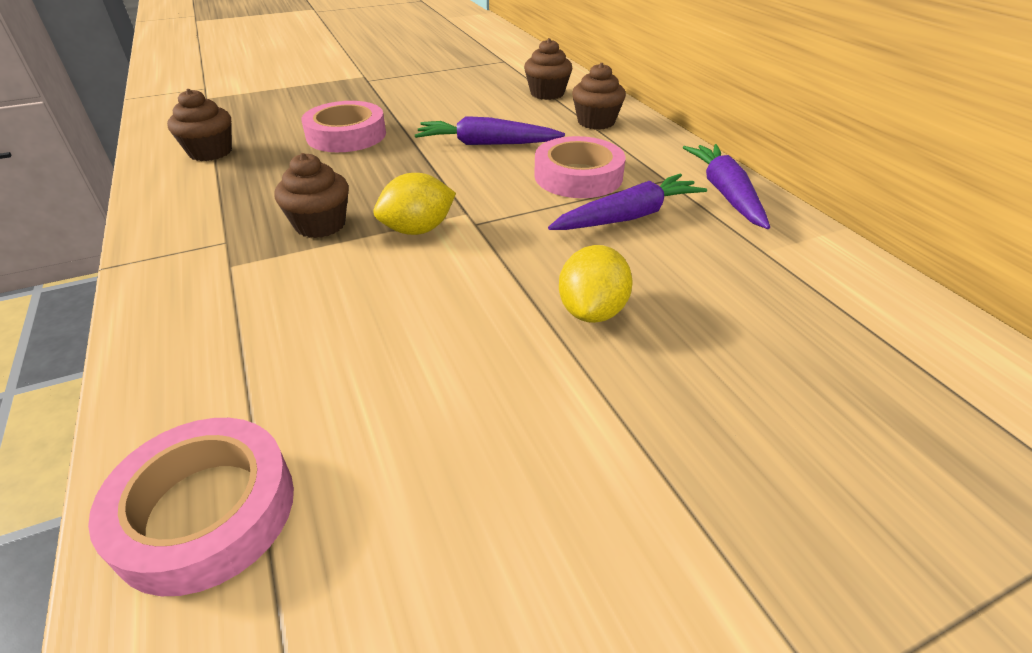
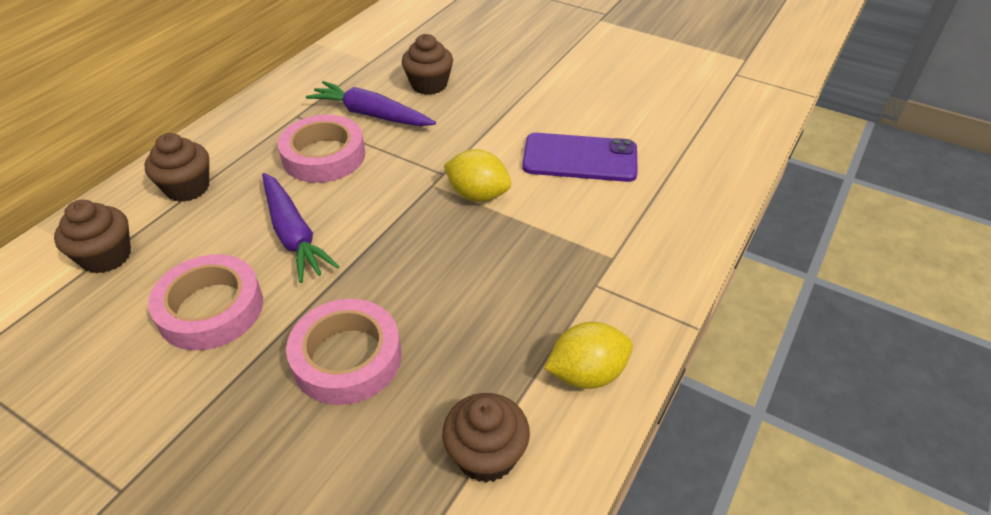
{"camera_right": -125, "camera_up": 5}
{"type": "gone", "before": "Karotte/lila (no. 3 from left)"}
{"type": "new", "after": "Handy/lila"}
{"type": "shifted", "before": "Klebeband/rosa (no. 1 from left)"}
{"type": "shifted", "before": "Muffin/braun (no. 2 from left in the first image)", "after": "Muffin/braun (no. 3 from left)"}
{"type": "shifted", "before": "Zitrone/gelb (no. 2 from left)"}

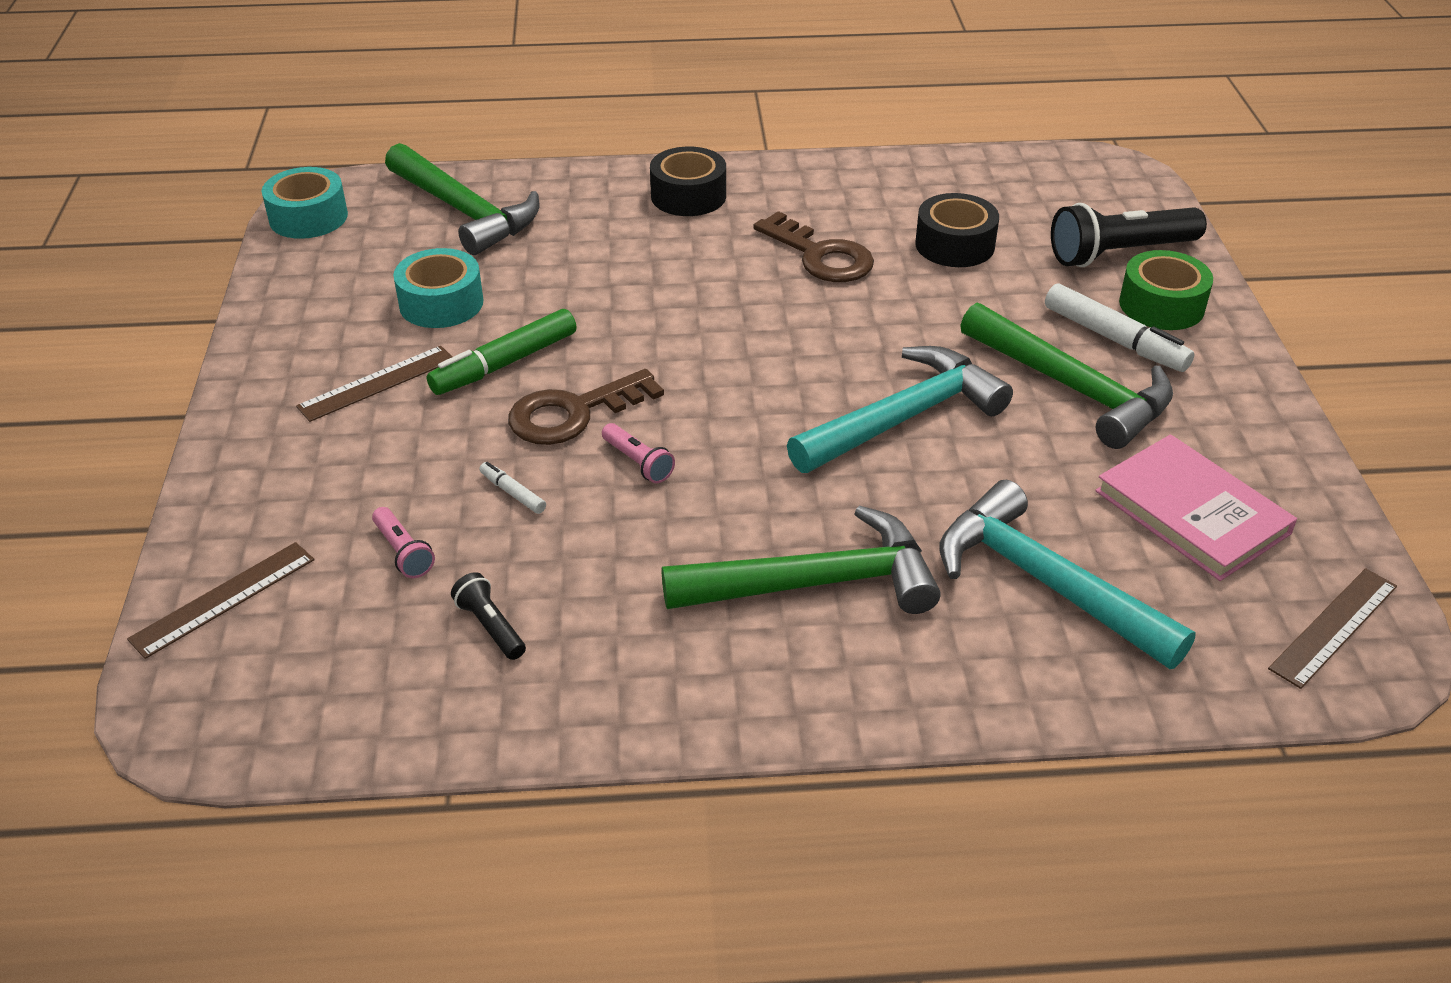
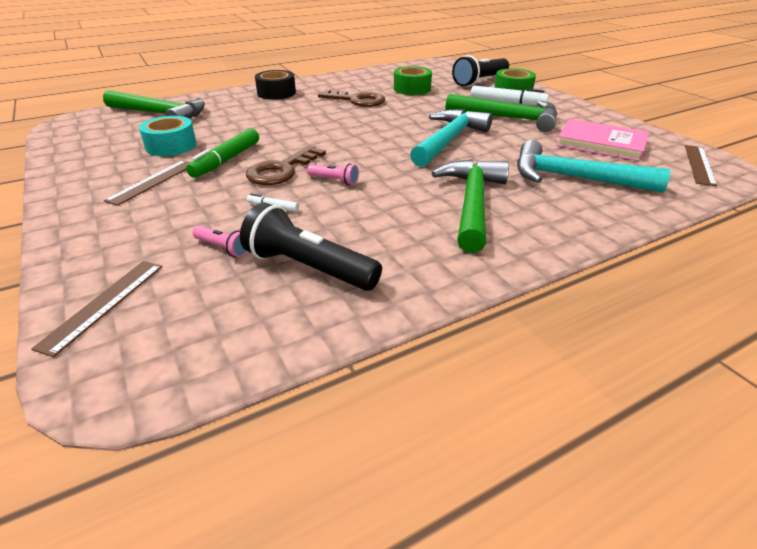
{"camera_right": -25, "camera_up": -5}
{"type": "gone", "before": "Klebeband/türkis (no. 1 from left)"}
{"type": "repainted", "before": "Klebeband/schwarz (no. 2 from left)", "after": "Klebeband/grün (no. 1 from left)"}
{"type": "rotated", "before": "Hammer/grün (no. 2 from left)", "turn": -45}
{"type": "scaled", "before": "Taschenlampe/schwarz (no. 1 from left)", "scale": 2.05}

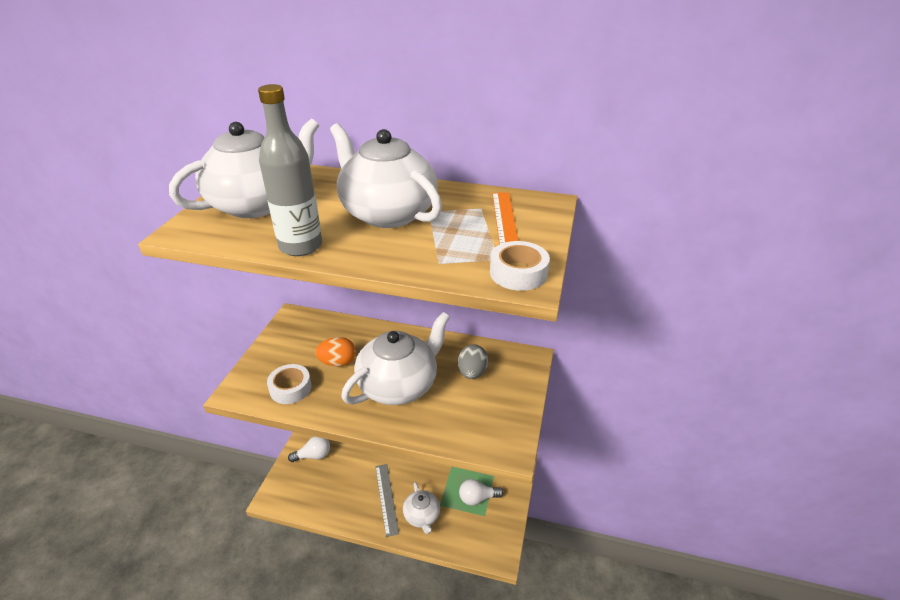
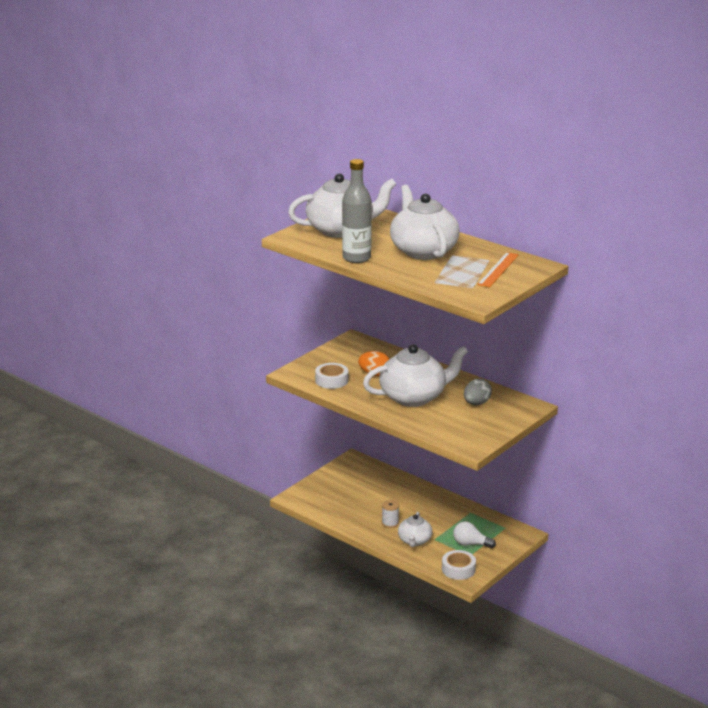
{"camera_right": 25, "camera_up": -10}
{"type": "gone", "before": "Glühbirne/weiß (no. 1 from left)"}
{"type": "shifted", "before": "Klebeband/weiß (no. 2 from left)"}
{"type": "swapped", "before": "Lineal/grau", "after": "Garnrolle/weiß"}

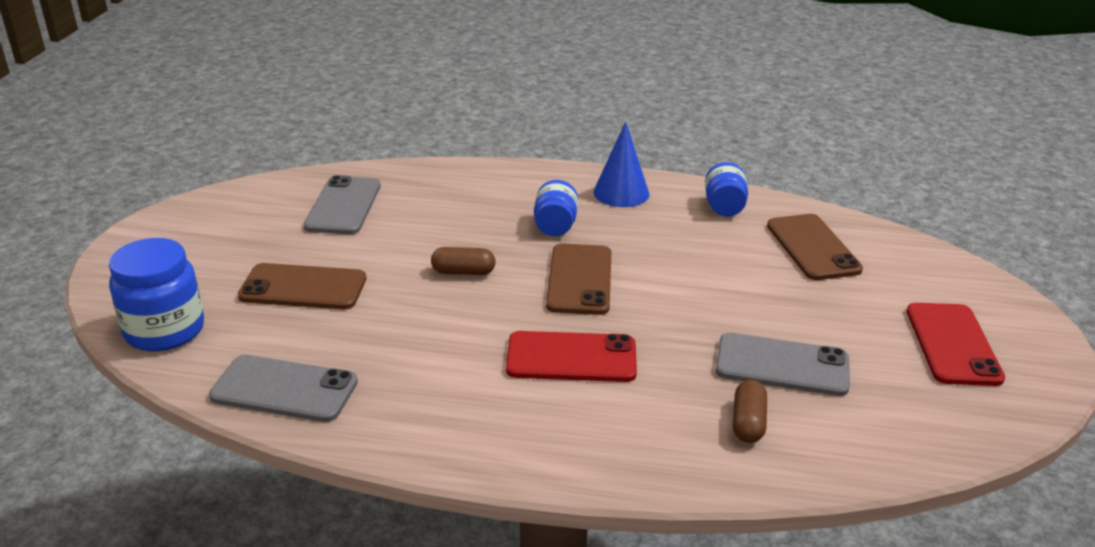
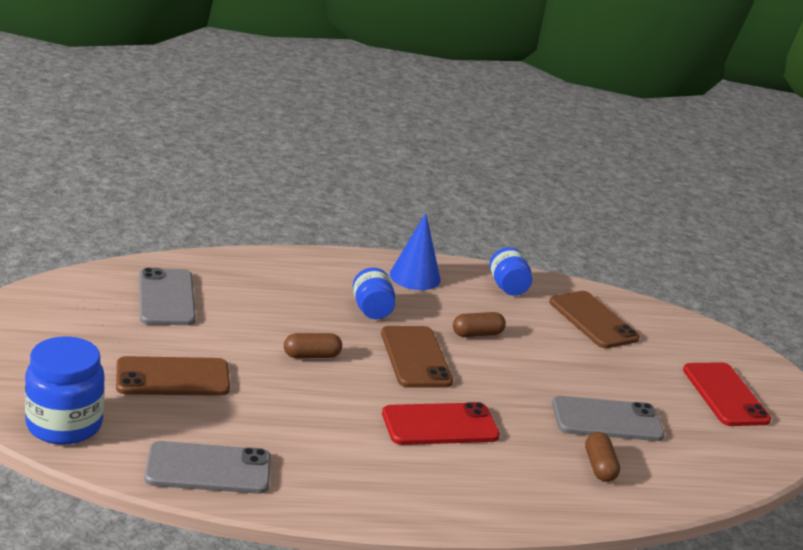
{"camera_right": -20, "camera_up": -5}
{"type": "new", "after": "Kapsel/braun (no. 2 from left)"}

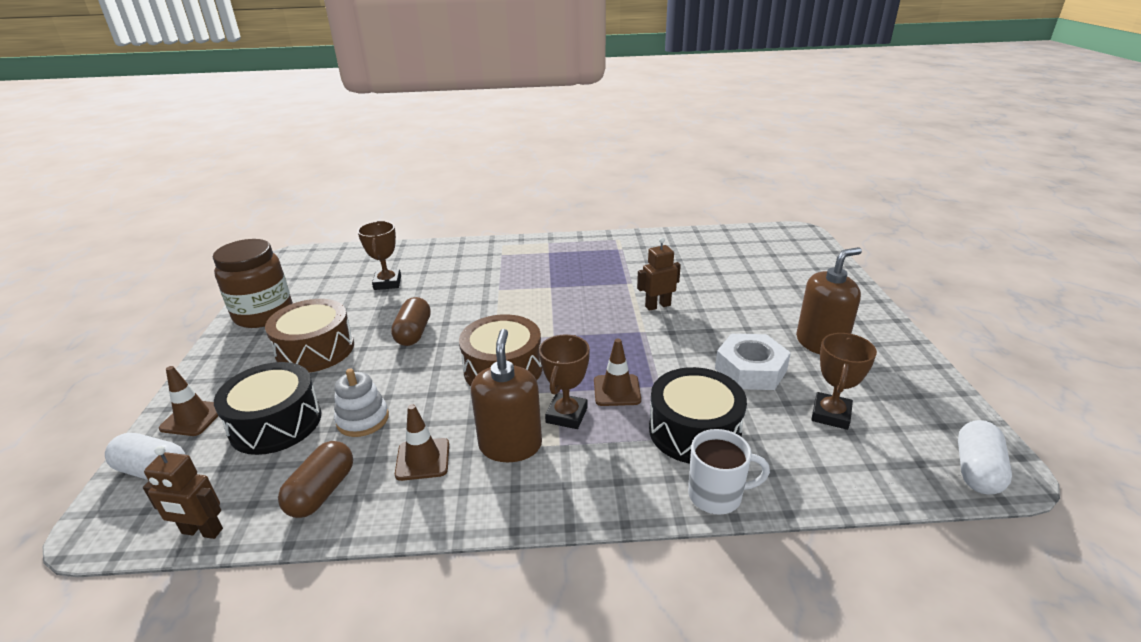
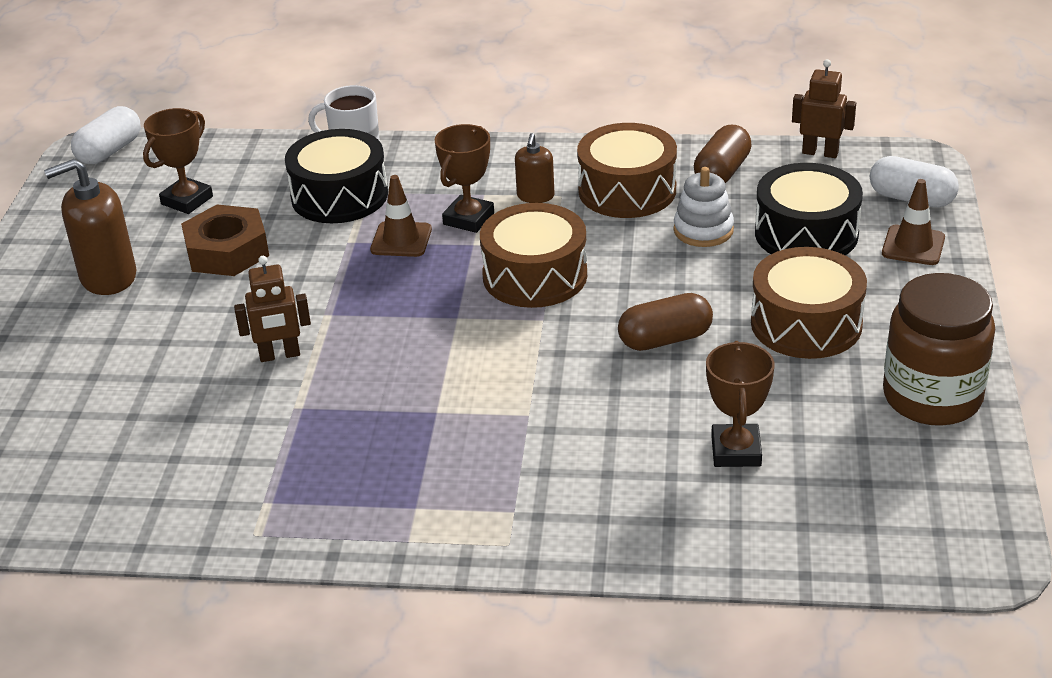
{"camera_right": -170, "camera_up": 5}
{"type": "swapped", "before": "Leitkegel/braun (no. 2 from left)", "after": "Trommel/braun (no. 2 from left)"}
{"type": "repainted", "before": "Sechskantmutter/weiß", "after": "Sechskantmutter/braun"}
{"type": "rotated", "before": "Kapsel/braun (no. 2 from left in the first image)", "turn": 60}
{"type": "scaled", "before": "Seifenspender/braun (no. 1 from left in the first image)", "scale": 0.56}

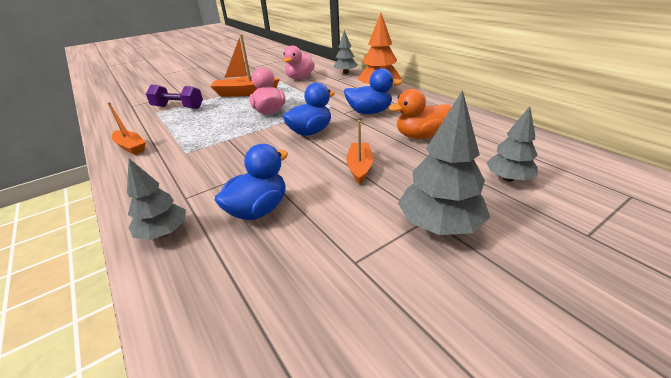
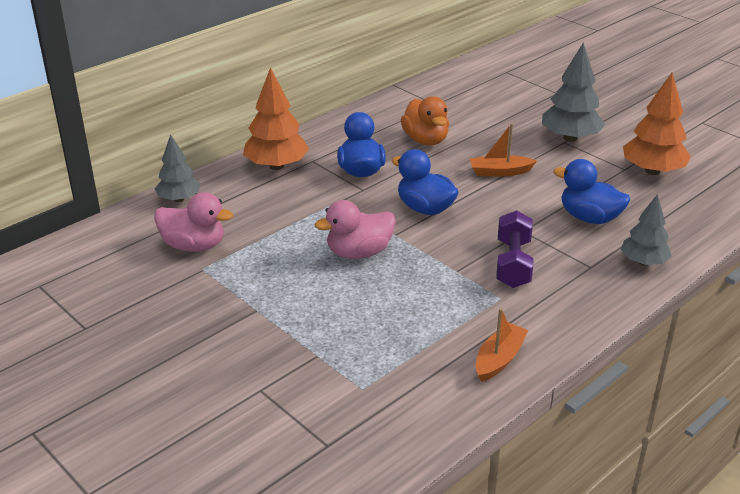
{"camera_right": -100, "camera_up": 0}
{"type": "gone", "before": "Boot/orange (no. 2 from left)"}
{"type": "gone", "before": "Baum/grau (no. 4 from left)"}
{"type": "new", "after": "Baum/orange (no. 2 from left)"}
{"type": "shifted", "before": "Hantel/lila"}

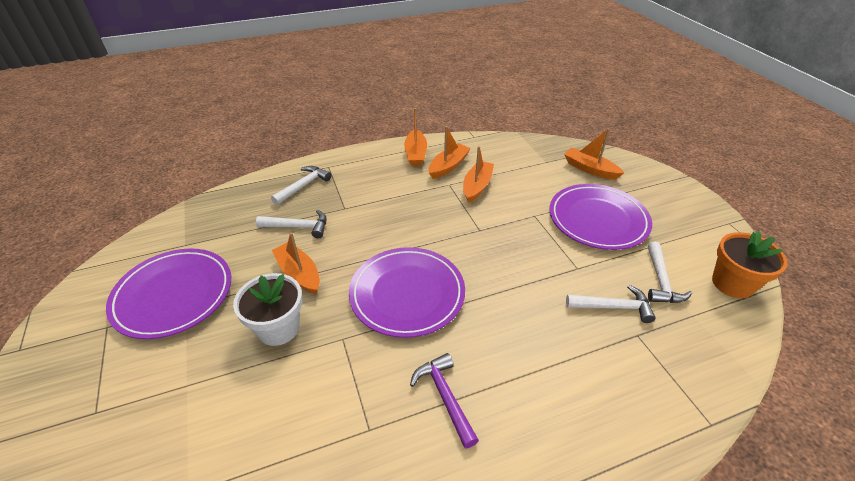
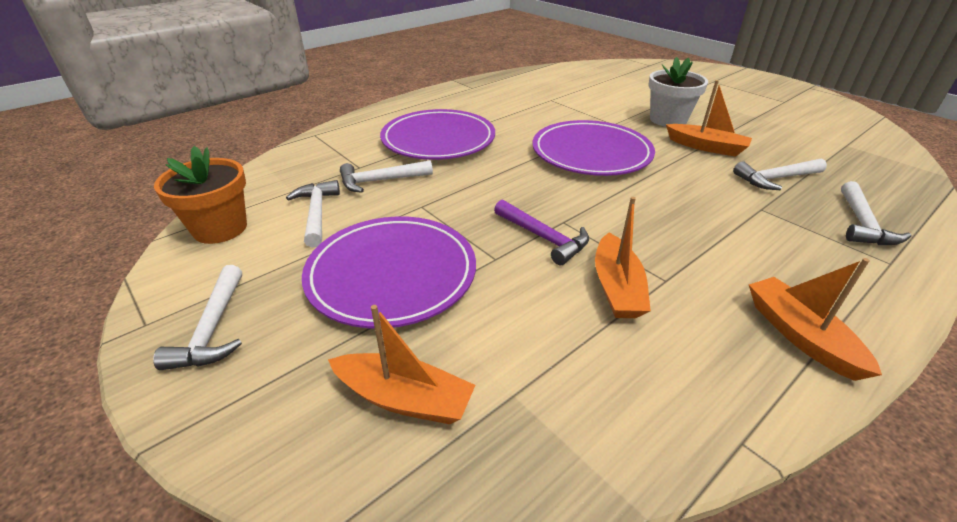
{"camera_right": 160, "camera_up": -5}
{"type": "gone", "before": "Boot/orange (no. 3 from left)"}
{"type": "new", "after": "Hammer/weiß (no. 1 from left)"}
{"type": "shifted", "before": "Teller/lila (no. 1 from left in the first image)", "after": "Teller/lila (no. 2 from left)"}
{"type": "shifted", "before": "Hammer/lila"}

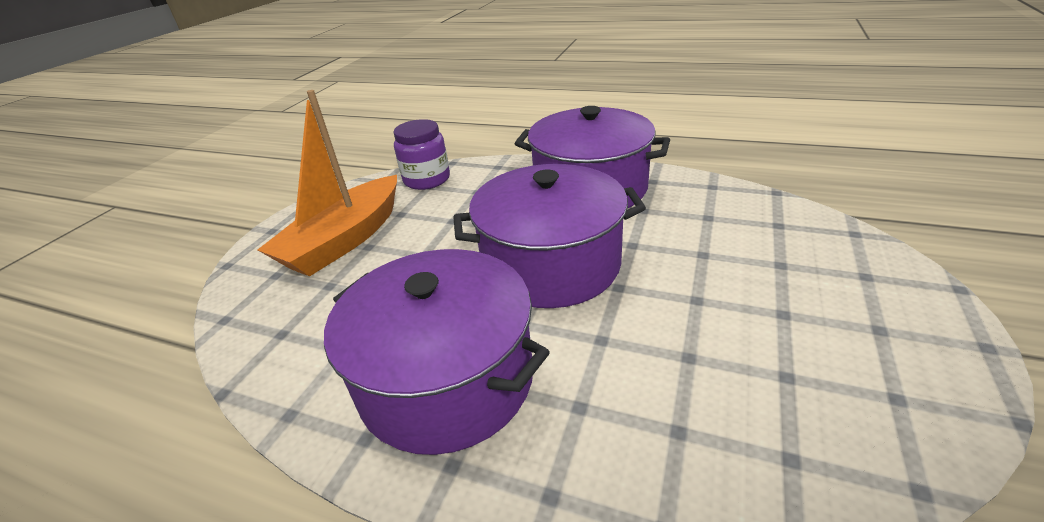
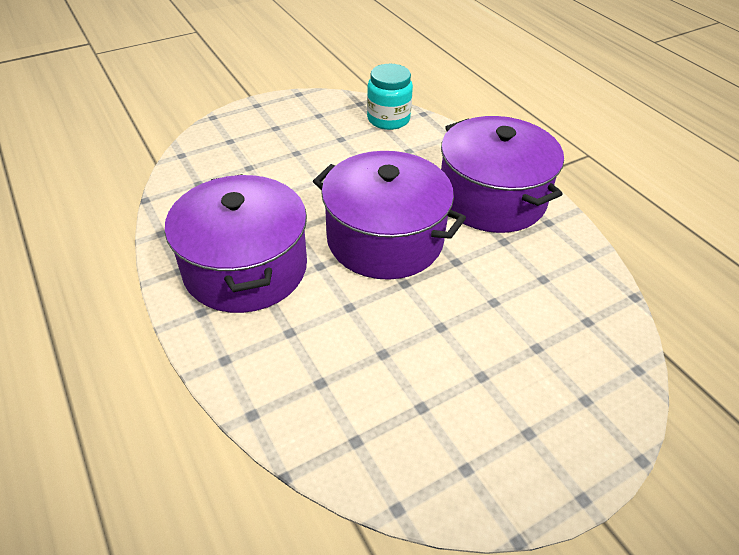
{"camera_right": 35, "camera_up": 10}
{"type": "gone", "before": "Boot/orange"}
{"type": "repainted", "before": "Einmachglas/lila", "after": "Einmachglas/türkis"}

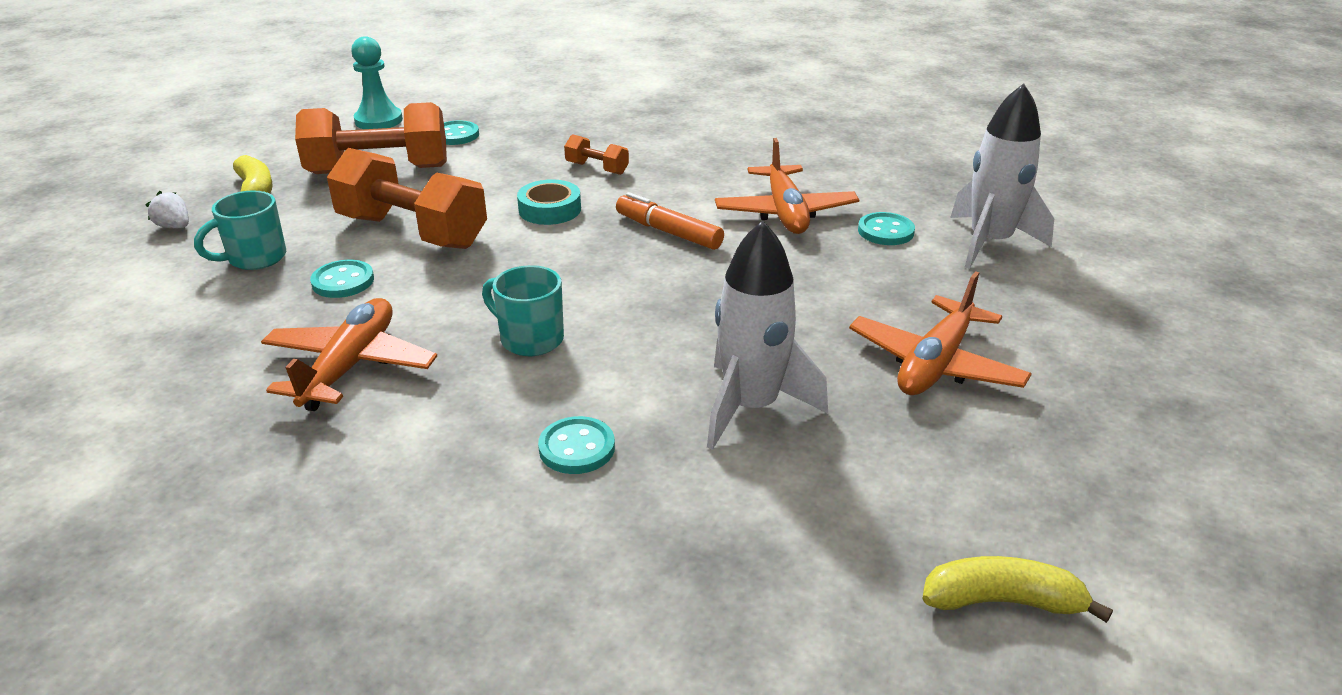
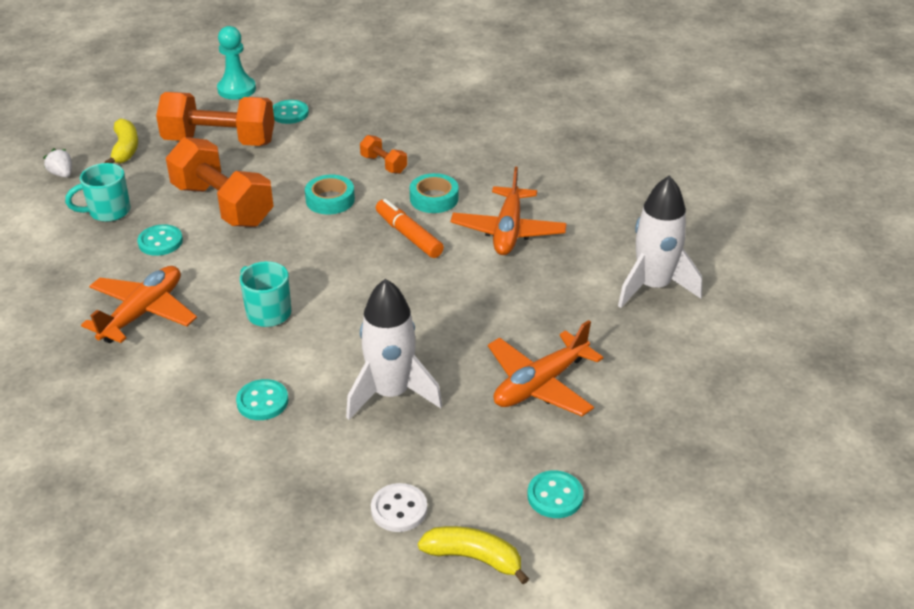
{"camera_right": 15, "camera_up": 5}
{"type": "new", "after": "Knopf/weiß"}
{"type": "new", "after": "Klebeband/türkis (no. 2 from left)"}
{"type": "shifted", "before": "Knopf/türkis (no. 4 from left)"}

